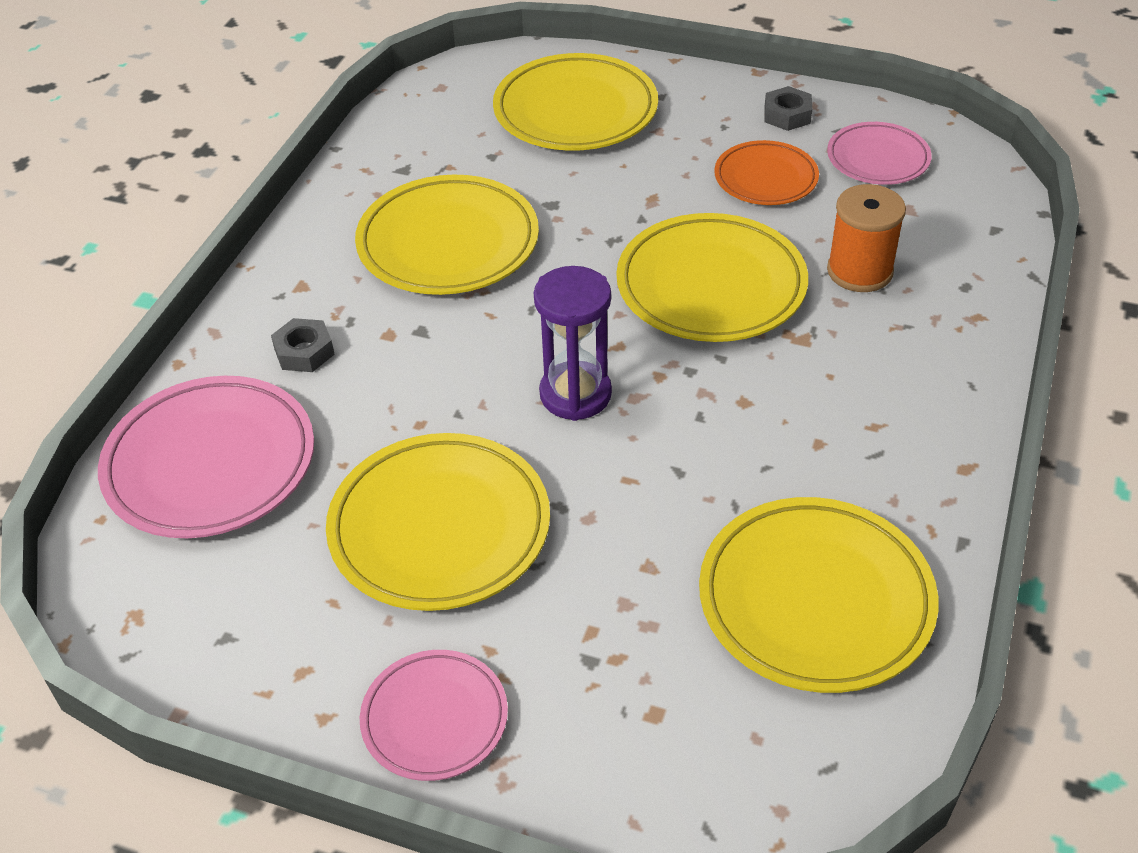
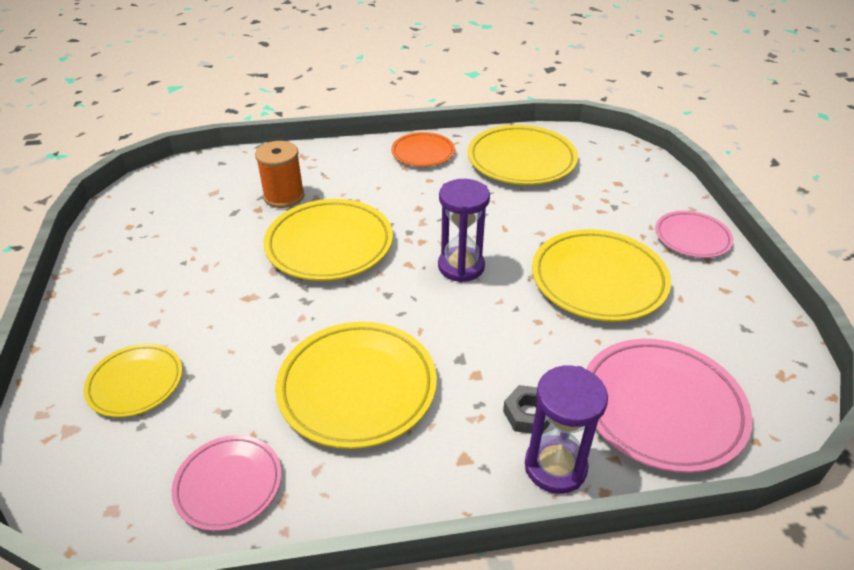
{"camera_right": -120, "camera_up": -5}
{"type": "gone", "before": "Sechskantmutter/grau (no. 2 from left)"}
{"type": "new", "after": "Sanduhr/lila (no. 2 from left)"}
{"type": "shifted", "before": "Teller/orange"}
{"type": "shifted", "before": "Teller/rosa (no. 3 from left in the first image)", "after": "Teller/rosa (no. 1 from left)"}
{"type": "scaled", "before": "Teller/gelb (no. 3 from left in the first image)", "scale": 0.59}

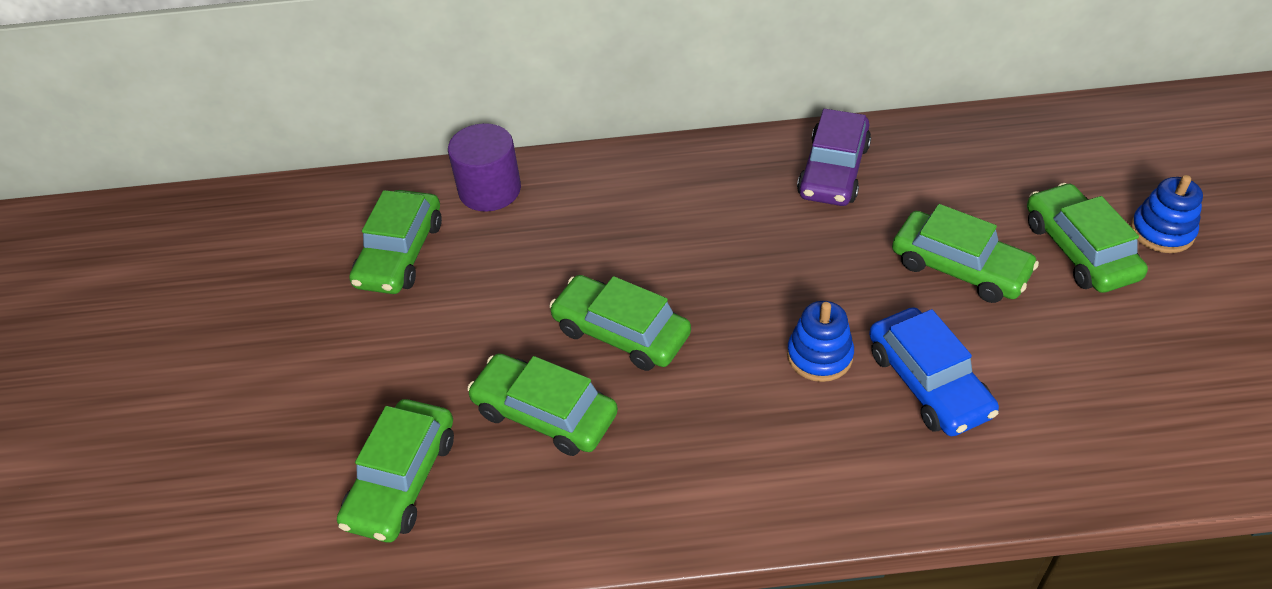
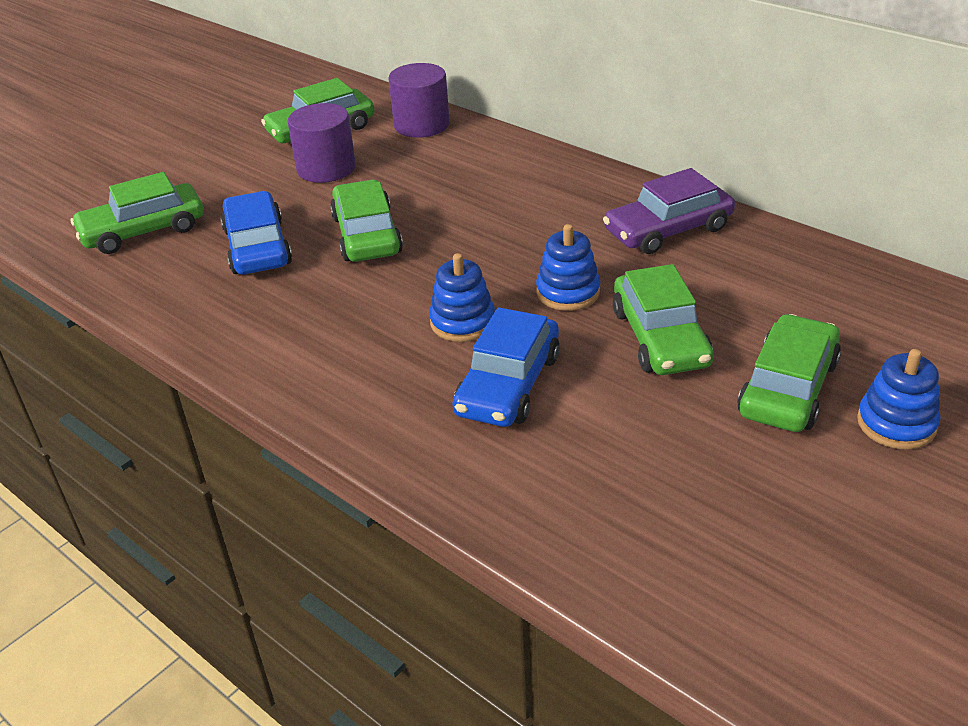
{"camera_right": 45, "camera_up": -10}
{"type": "new", "after": "Vollzylinder/lila (no. 1 from left)"}
{"type": "new", "after": "Stapelspielzeug/blau (no. 2 from left)"}
{"type": "repainted", "before": "Auto/grün (no. 3 from left)", "after": "Auto/blau (no. 1 from left)"}

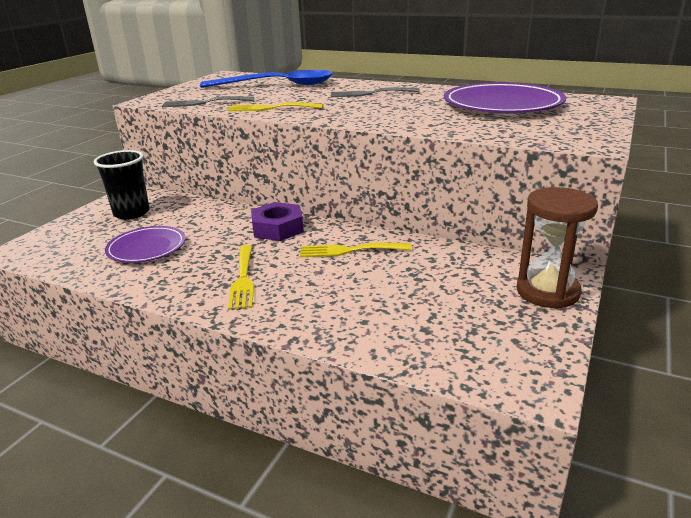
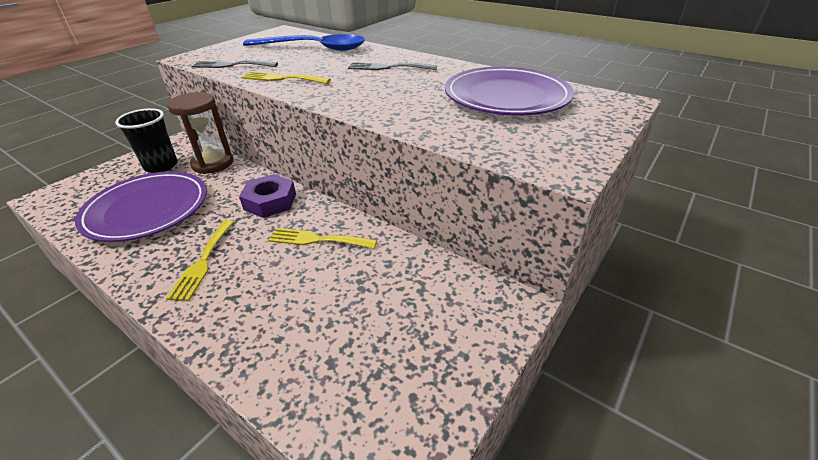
{"camera_right": 10, "camera_up": 10}
{"type": "shifted", "before": "Sanduhr/braun"}
{"type": "scaled", "before": "Teller/lila (no. 1 from left)", "scale": 1.65}

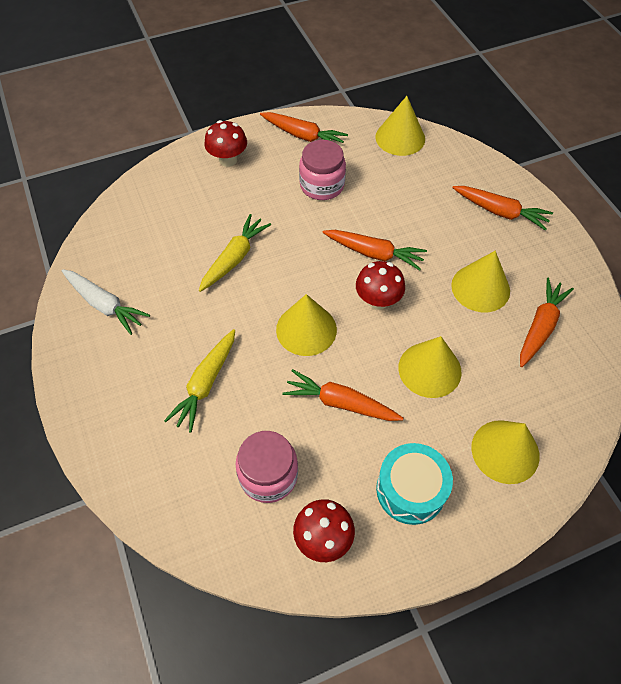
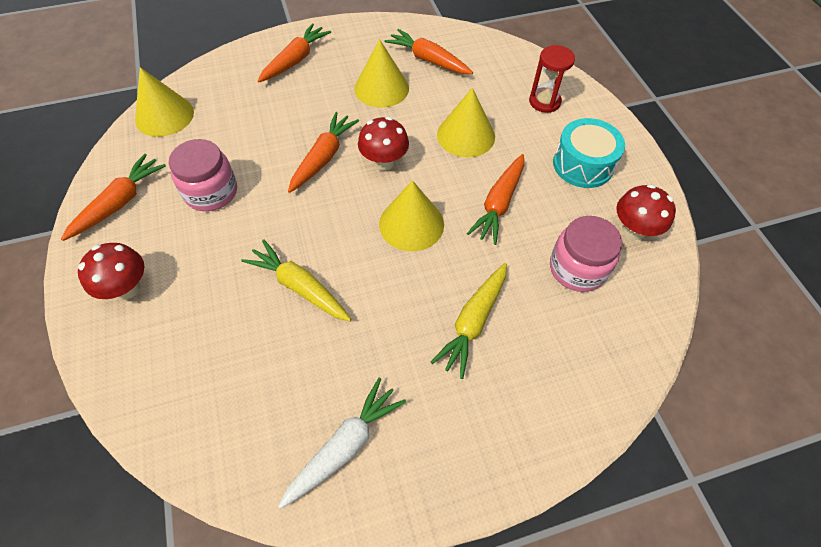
{"camera_right": -85, "camera_up": 0}
{"type": "swapped", "before": "Kegel/gelb (no. 5 from left)", "after": "Sanduhr/rot"}
{"type": "rotated", "before": "Karotte/gelb (no. 1 from left in the first image)", "turn": 90}

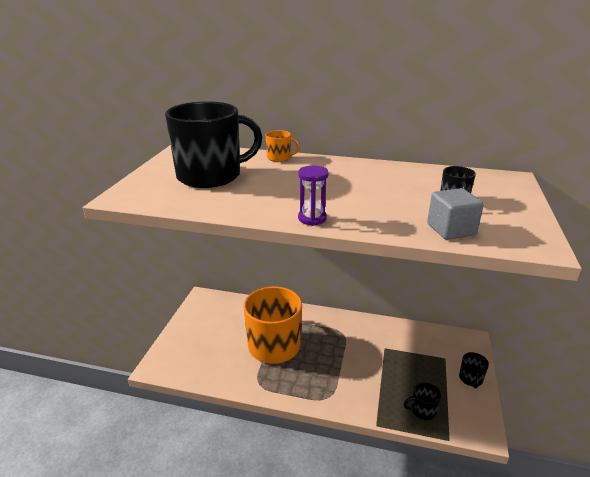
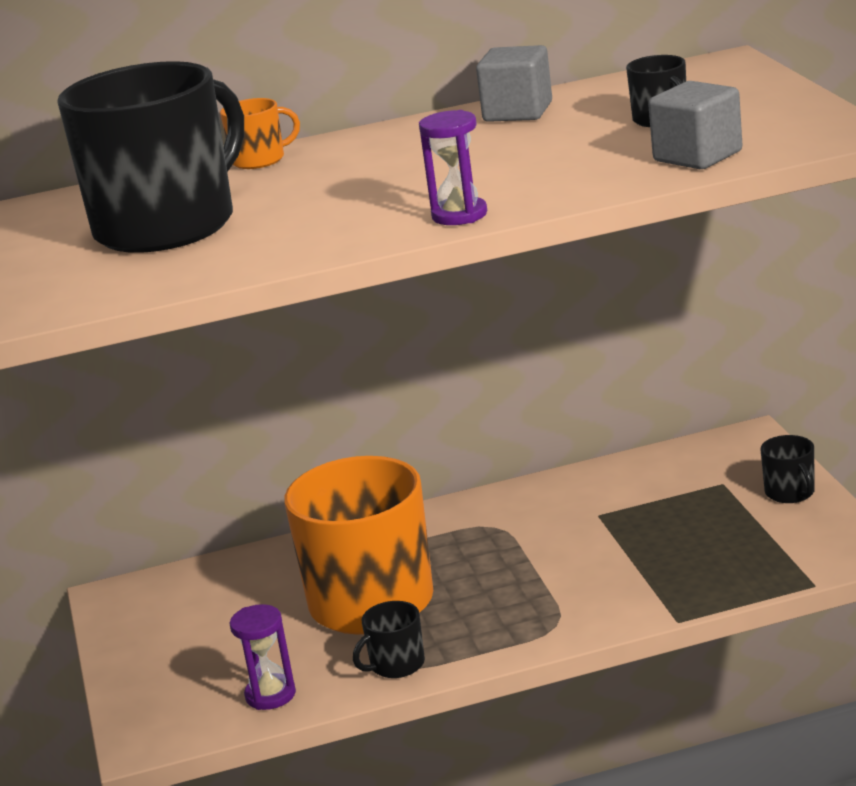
{"camera_right": -25, "camera_up": -5}
{"type": "new", "after": "Sanduhr/lila (no. 1 from left)"}
{"type": "new", "after": "Kubus/grau (no. 1 from left)"}
{"type": "shifted", "before": "Tasse/schwarz (no. 2 from left)"}

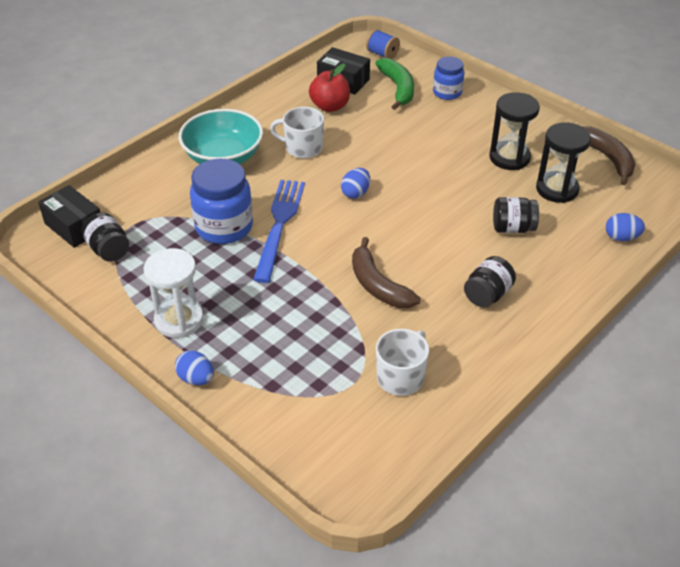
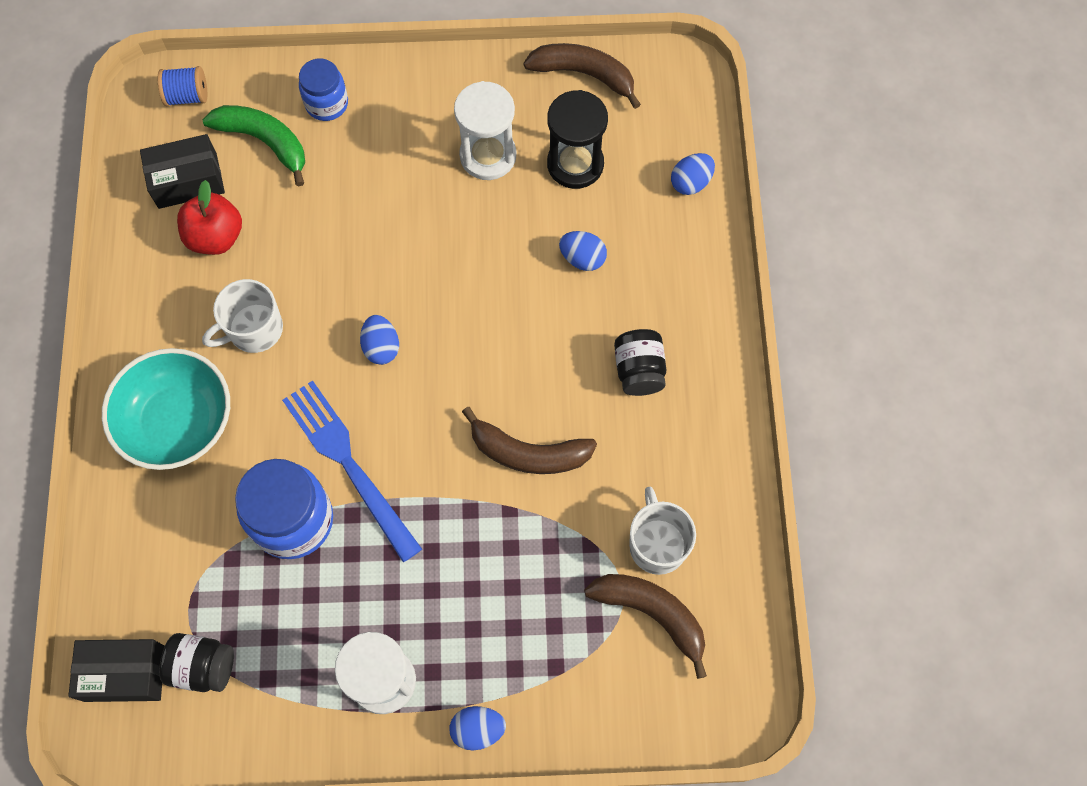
{"camera_right": -45, "camera_up": 25}
{"type": "new", "after": "Banane/braun (no. 3 from left)"}
{"type": "swapped", "before": "Einmachglas/schwarz (no. 3 from left)", "after": "Ei/blau (no. 3 from left)"}
{"type": "repainted", "before": "Sanduhr/schwarz (no. 1 from left)", "after": "Sanduhr/weiß (no. 2 from left)"}

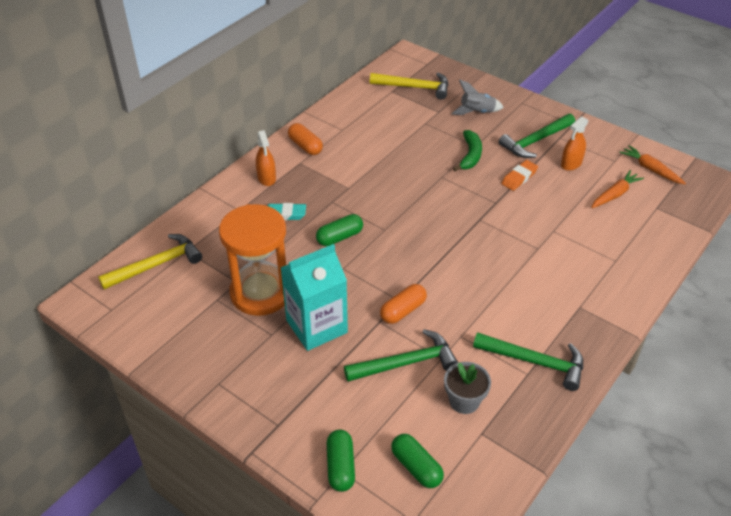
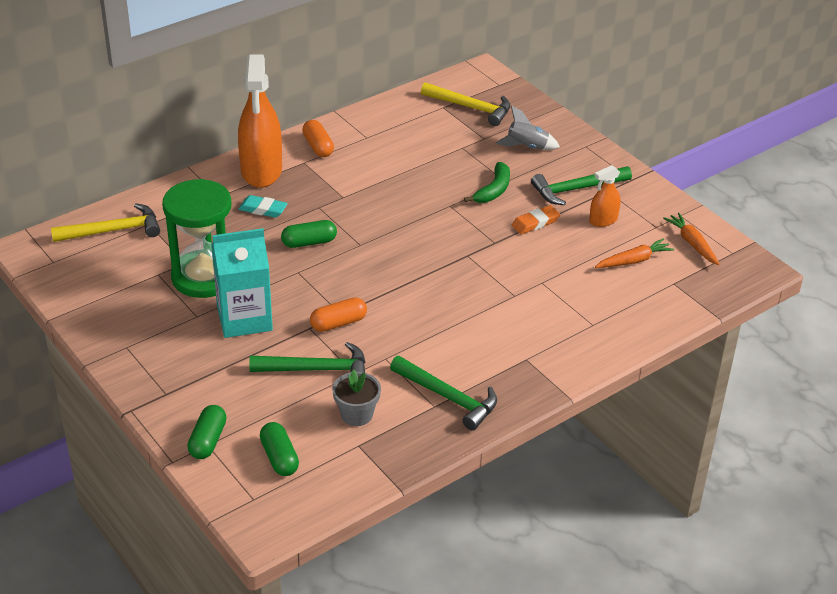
{"camera_right": 15, "camera_up": -5}
{"type": "repainted", "before": "Sanduhr/orange", "after": "Sanduhr/grün"}
{"type": "scaled", "before": "Sprühflasche/orange (no. 1 from left)", "scale": 2.07}

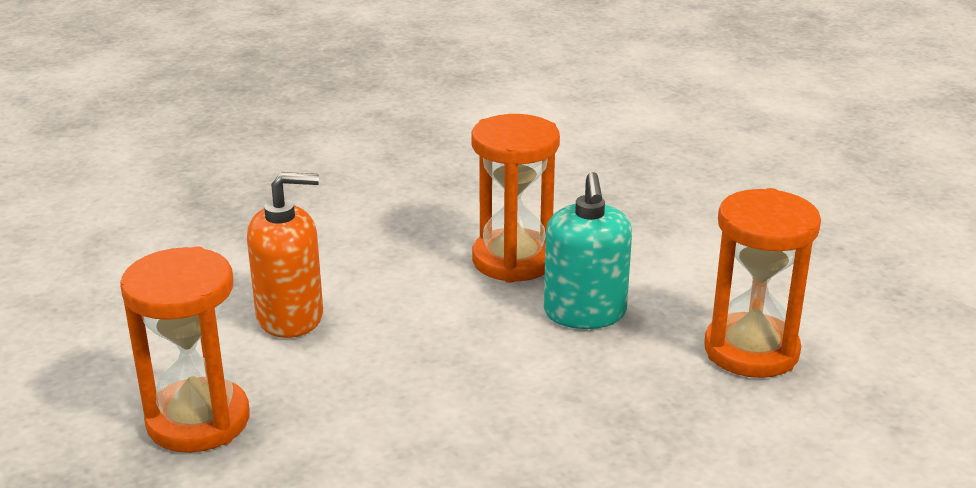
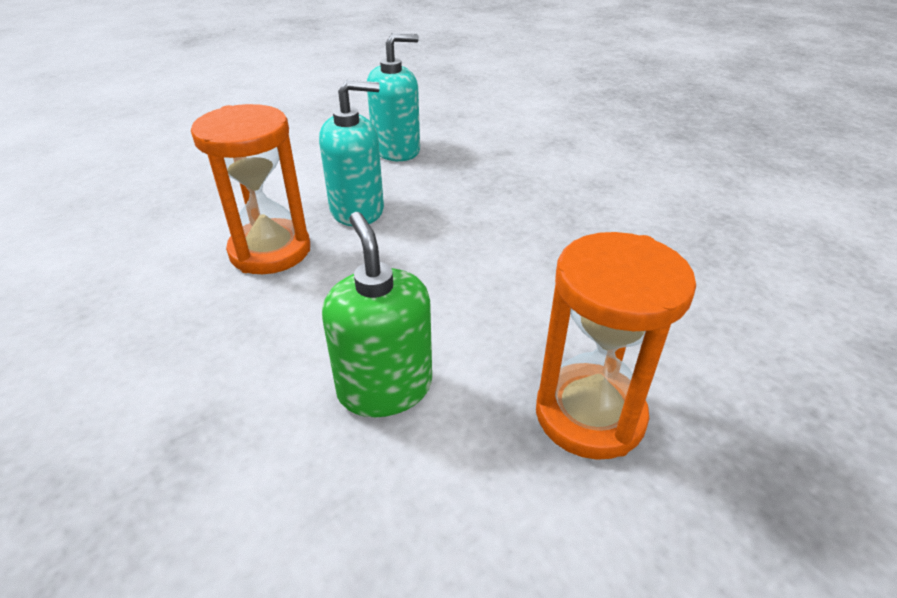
{"camera_right": -100, "camera_up": 10}
{"type": "swapped", "before": "Sanduhr/orange (no. 3 from left)", "after": "Seifenspender/türkis (no. 2 from left)"}
{"type": "repainted", "before": "Seifenspender/orange", "after": "Seifenspender/grün"}

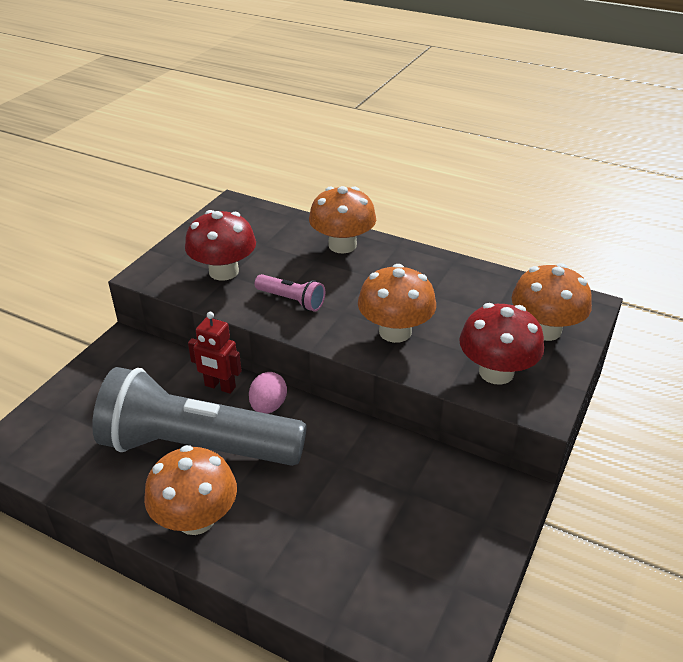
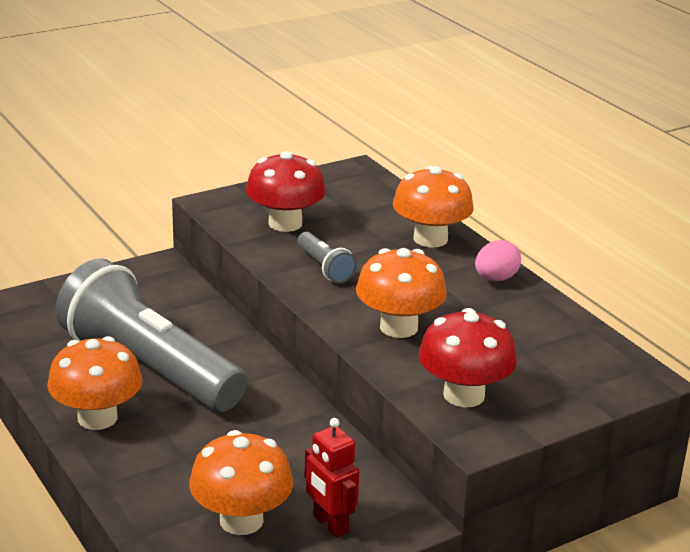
{"camera_right": 30, "camera_up": -10}
{"type": "shifted", "before": "Roboter/rot"}
{"type": "shifted", "before": "Ei/rosa"}
{"type": "shifted", "before": "Pilz/orange (no. 4 from left in the first image)", "after": "Pilz/orange (no. 2 from left)"}
{"type": "repainted", "before": "Taschenlampe/rosa", "after": "Taschenlampe/grau (no. 2 from left)"}

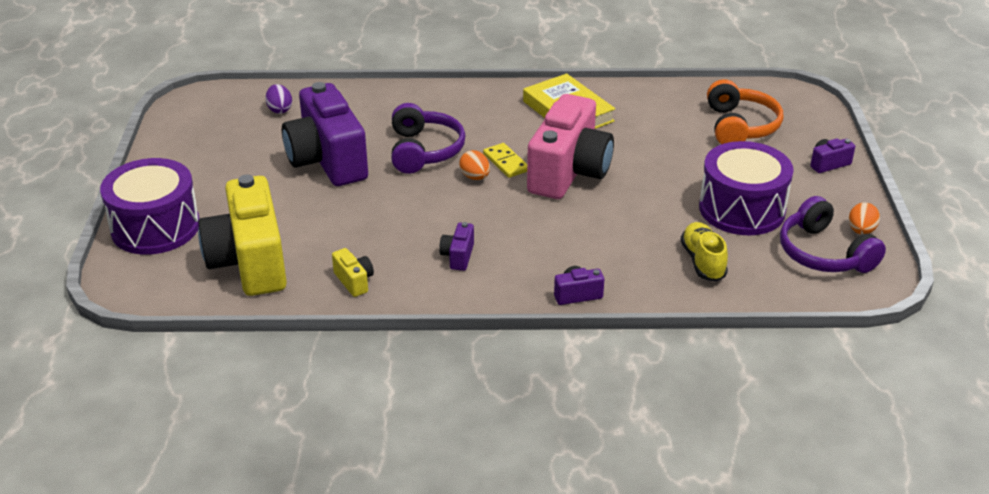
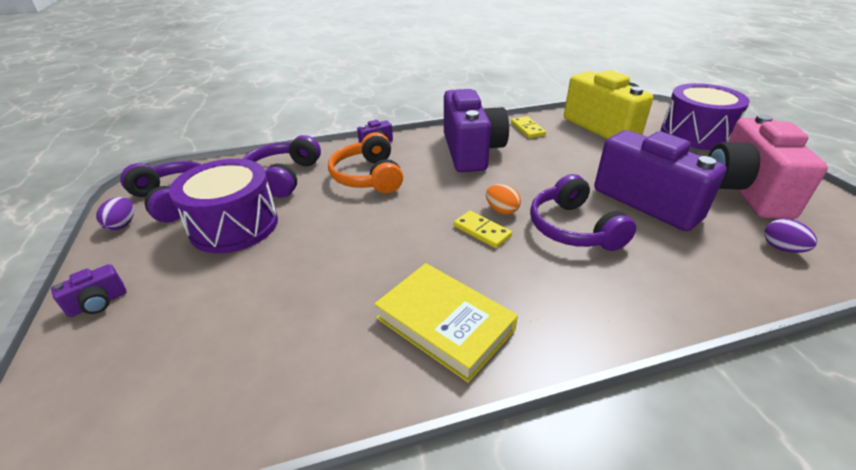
{"camera_right": 165, "camera_up": 0}
{"type": "shifted", "before": "Kamera/rosa"}
{"type": "shifted", "before": "Kopfhörer/orange"}
{"type": "swapped", "before": "Kamera/gelb (no. 2 from left)", "after": "Dominostein/gelb (no. 2 from left)"}
{"type": "swapped", "before": "Schuh/gelb", "after": "Kopfhörer/lila (no. 2 from left)"}
{"type": "repainted", "before": "Ei/orange (no. 2 from left)", "after": "Ei/lila (no. 1 from left)"}
{"type": "scaled", "before": "Kamera/lila (no. 2 from left in the first image)", "scale": 2.47}

